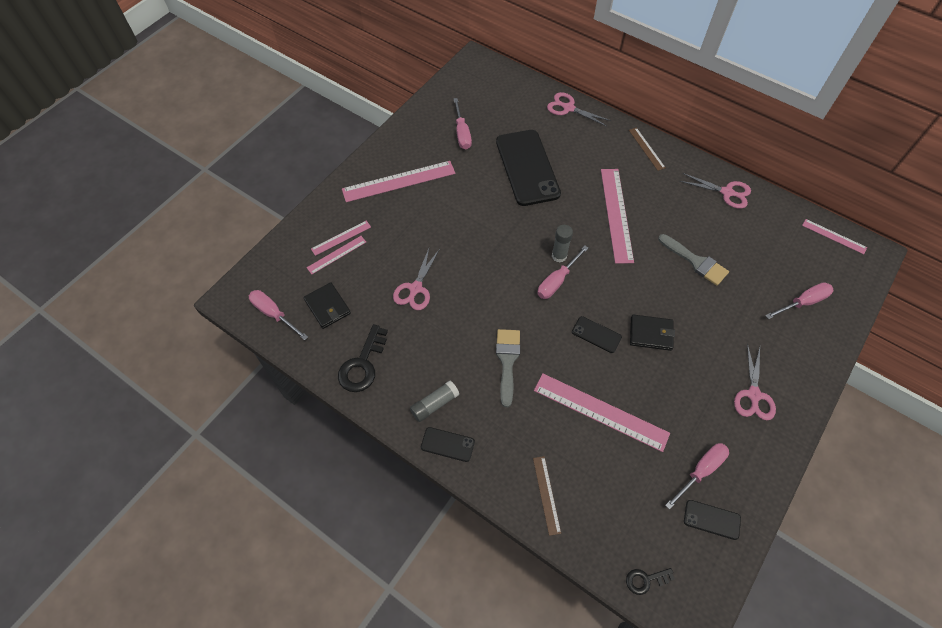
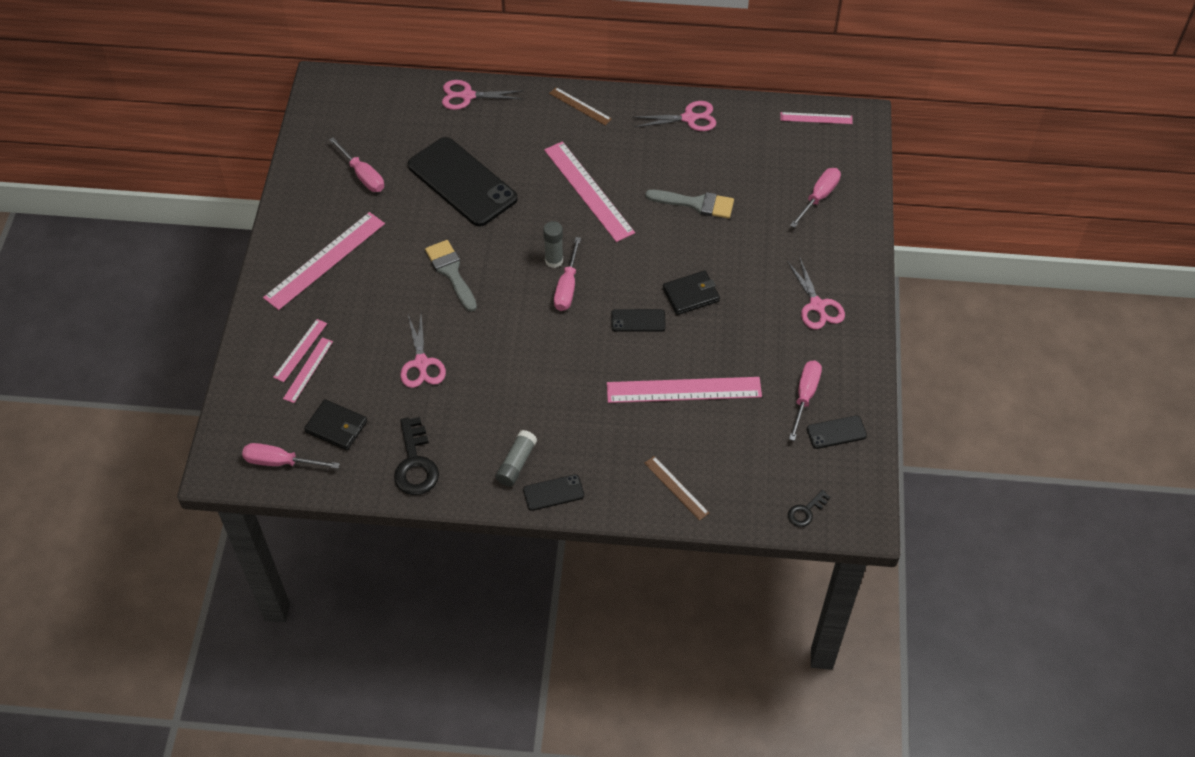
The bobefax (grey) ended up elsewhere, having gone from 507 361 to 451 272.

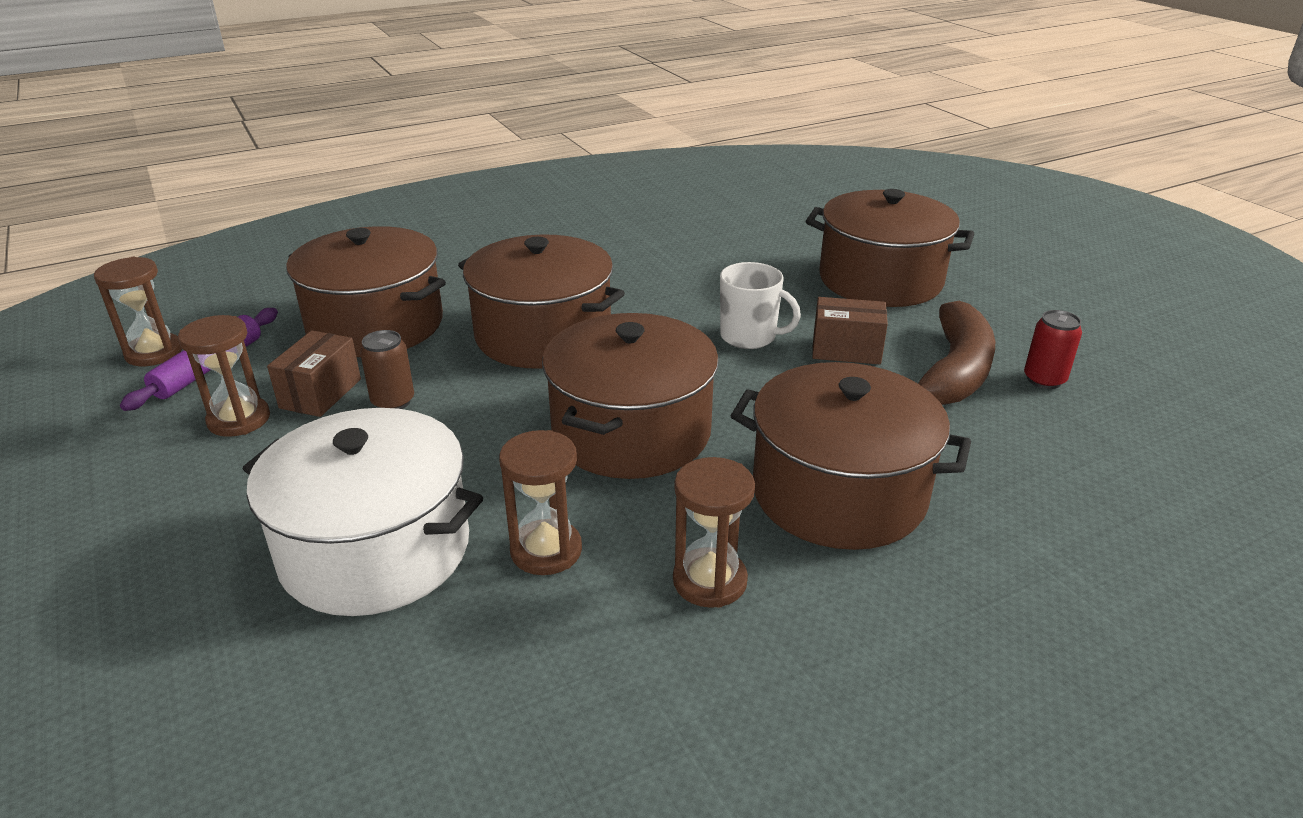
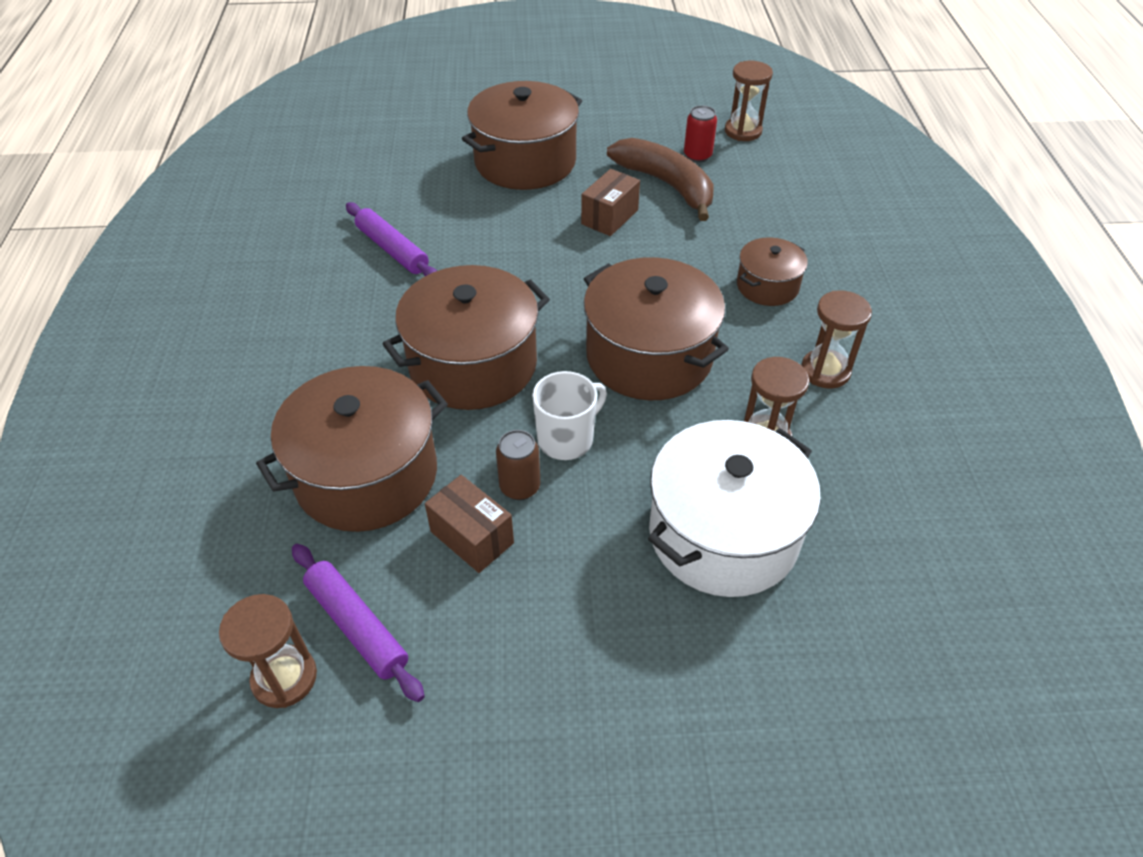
The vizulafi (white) ended up elsewhere, having gone from 749 337 to 566 439.
The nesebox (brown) ended up elsewhere, having gone from 239 419 to 743 131.
The size of the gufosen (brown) at 838 493 changed by a factor of 0.53.
The second view gained the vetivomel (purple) at 392 249.

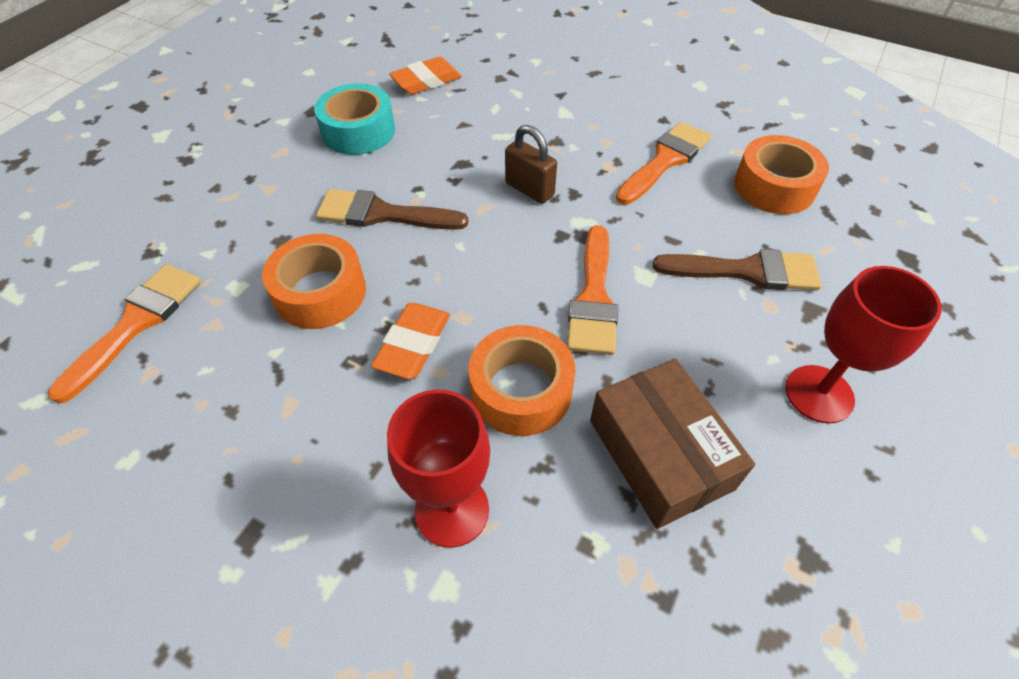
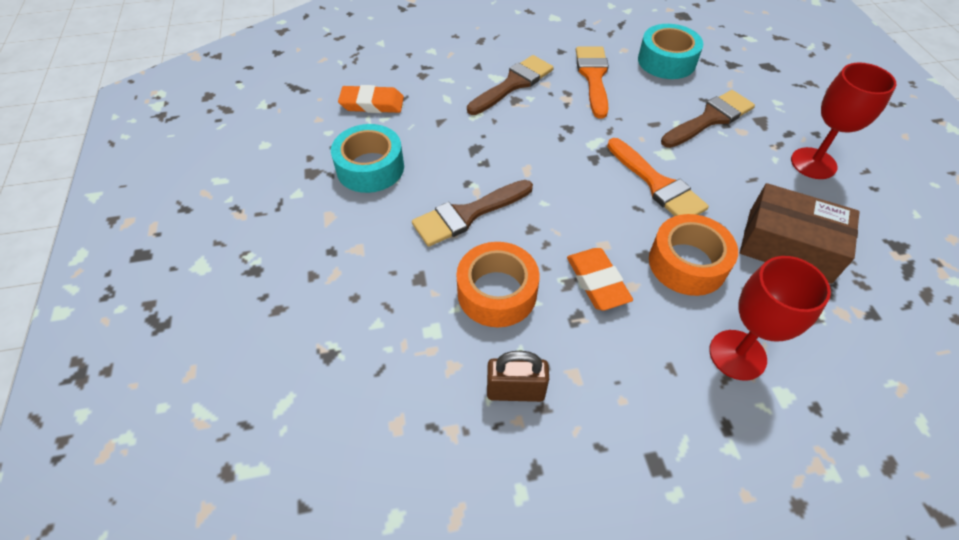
The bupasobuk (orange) at 426 81 ended up facing another way, 75 degrees clockwise from before.
The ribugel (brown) ended up elsewhere, having gone from 529 189 to 515 391.
What was the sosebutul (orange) at 774 186 turned into the sosebutul (turquoise) at 666 61.
The second view lost the bobefax (orange) at 136 324.
The second view gained the bobefax (brown) at 513 84.

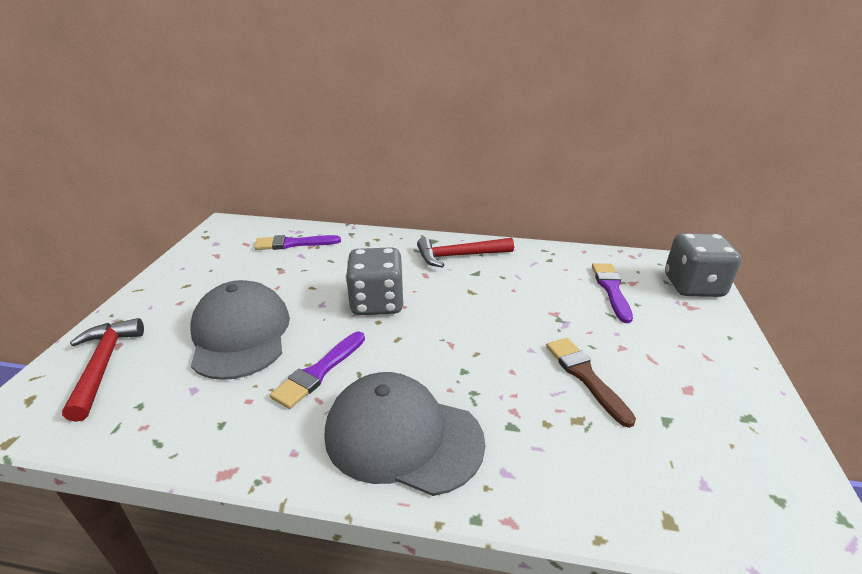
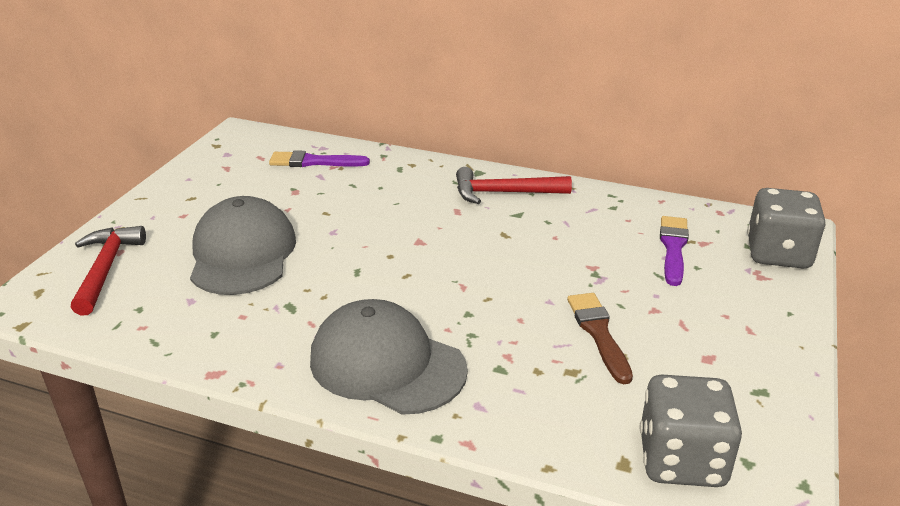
The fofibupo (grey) ended up elsewhere, having gone from 377 303 to 681 460.
The second view lost the bobefax (purple) at 319 372.

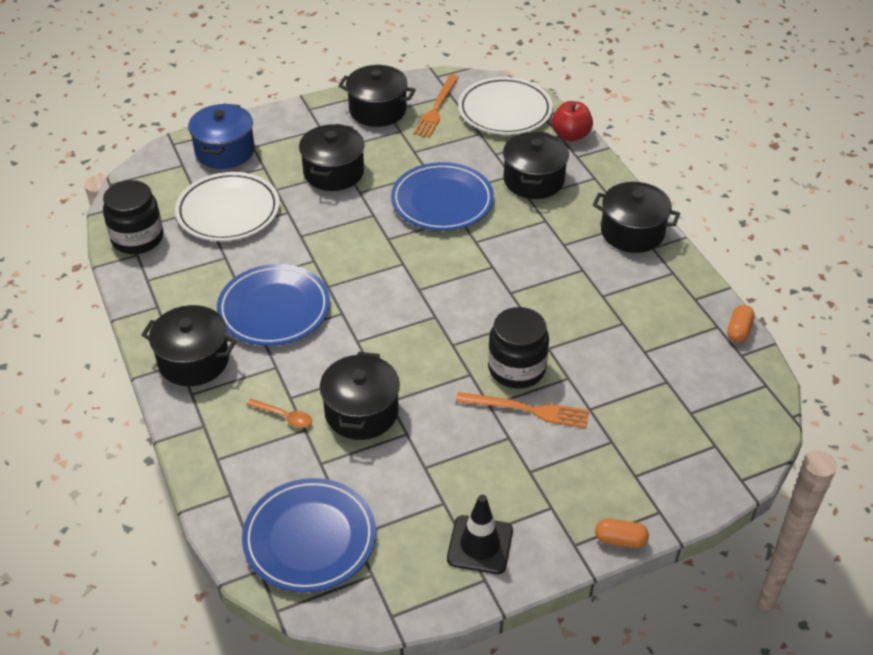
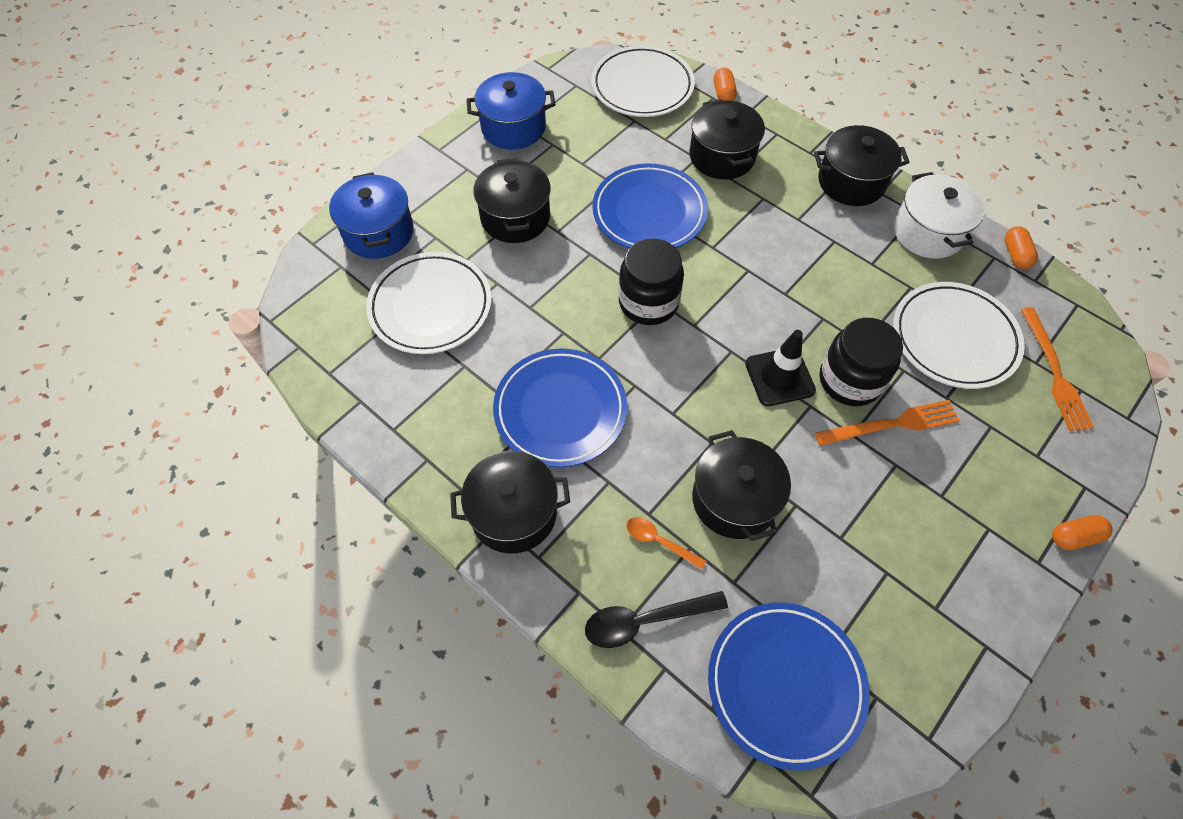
What was the gufosen (black) at 377 110 turned into the gufosen (blue) at 513 127.
The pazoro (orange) ended up elsewhere, having gone from 436 108 to 1054 372.
Where the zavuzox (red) stood at 571 135, the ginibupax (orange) came to stand at 723 93.
The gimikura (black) ended up elsewhere, having gone from 137 238 to 648 302.
The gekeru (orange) at 284 417 ended up facing another way, 150 degrees counterclockwise from before.
The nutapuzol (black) ended up elsewhere, having gone from 480 545 to 779 377.
The second view gained the gufosen (white) at 928 232.
The second view gained the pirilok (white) at 954 338.
The second view gained the gekeru (black) at 644 621.

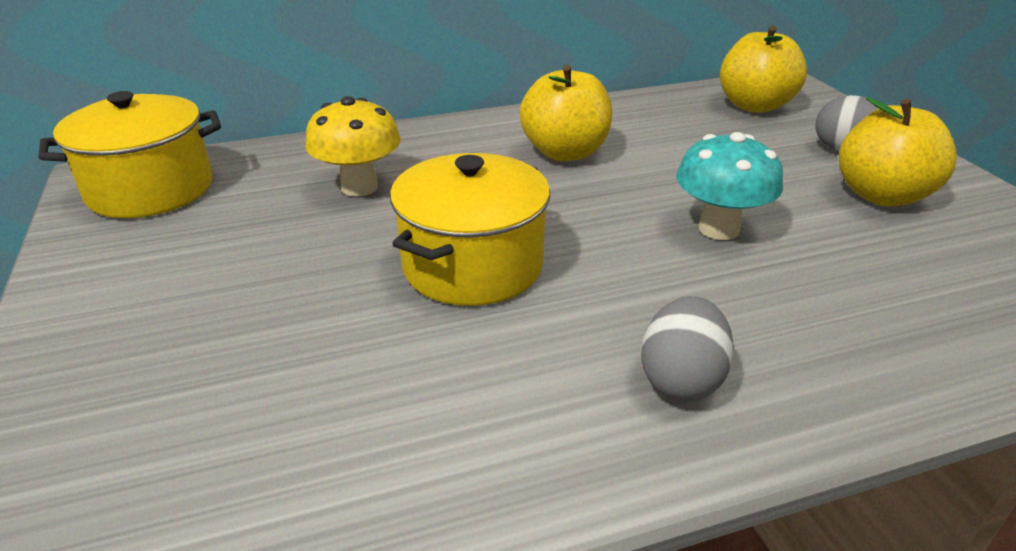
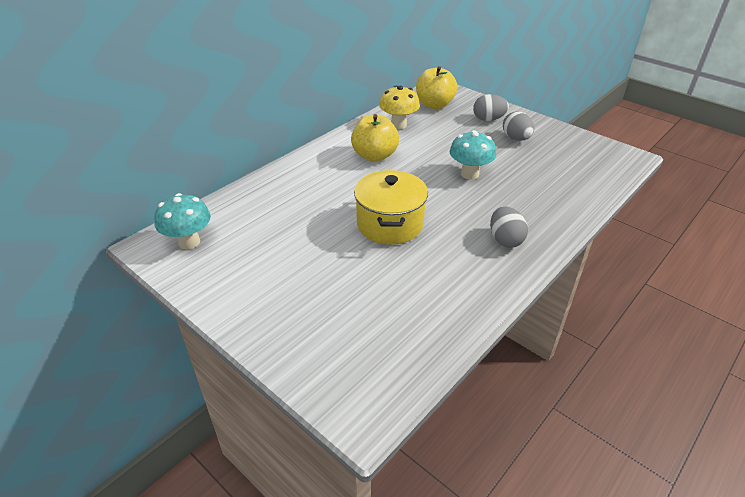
Where the gufosen (yellow) stood at 151 189, the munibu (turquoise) came to stand at 189 242.
The munibu (yellow) ended up elsewhere, having gone from 359 187 to 398 125.
Where the zavuzox (yellow) stood at 881 195, the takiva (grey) came to stand at 516 138.

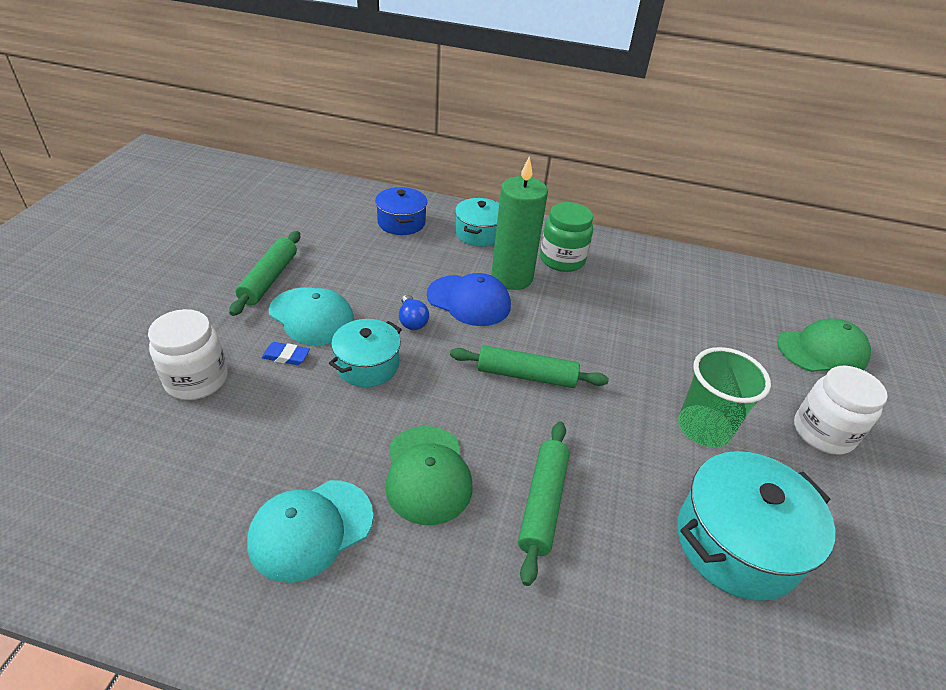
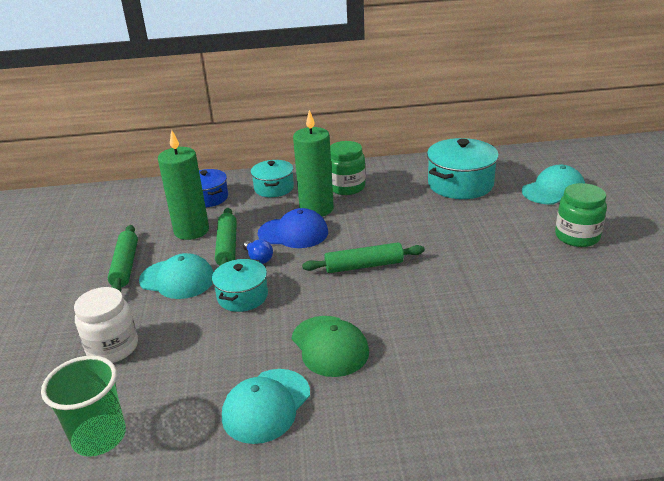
What was the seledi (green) at 822 351 turned into the seledi (turquoise) at 553 190.
The second view lost the bupasobuk (blue) at 286 356.
The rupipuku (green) ended up elsewhere, having gone from 704 428 to 99 437.
What was the gimikura (white) at 822 433 turned into the gimikura (green) at 577 236.
The vetivomel (green) ended up elsewhere, having gone from 543 503 to 227 246.
The gufosen (turquoise) ended up elsewhere, having gone from 737 543 to 460 184.
The second view gained the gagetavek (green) at 191 230.

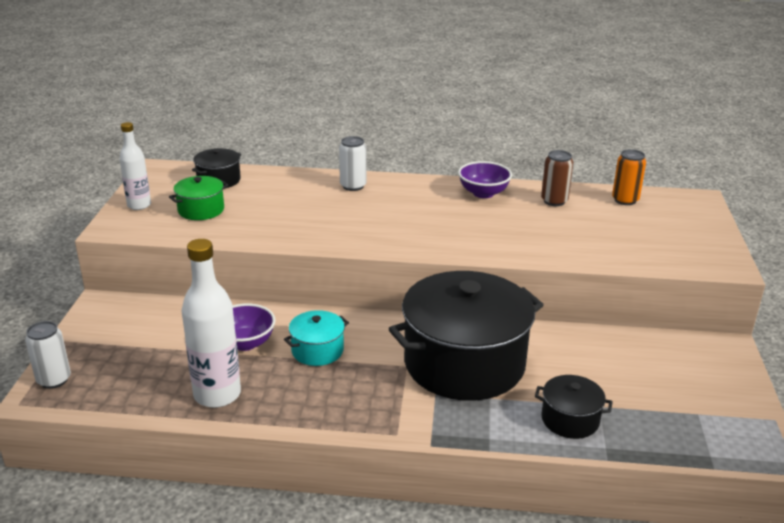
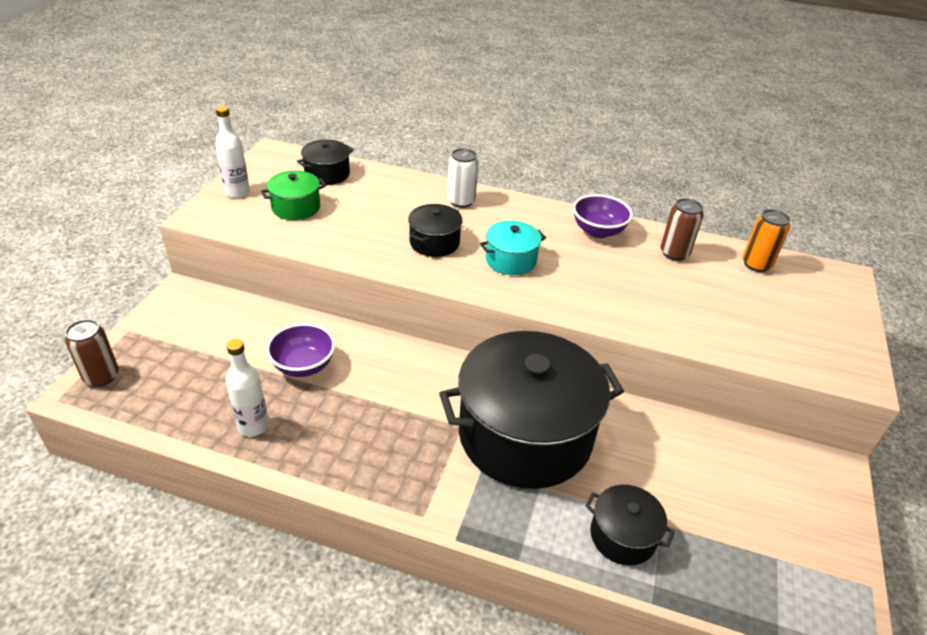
The size of the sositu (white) at 217 394 changed by a factor of 0.61.
The gufosen (turquoise) ended up elsewhere, having gone from 317 350 to 510 260.
What was the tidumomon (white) at 54 380 turned into the tidumomon (brown) at 101 376.
The second view gained the gufosen (black) at 434 243.

